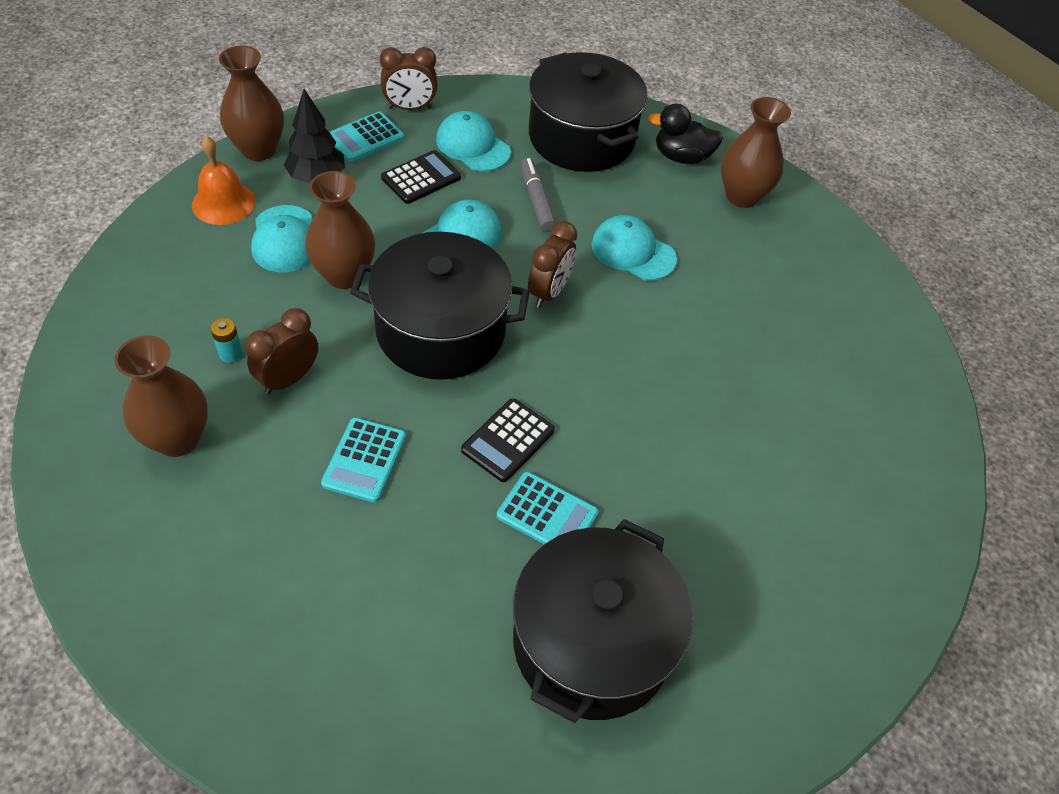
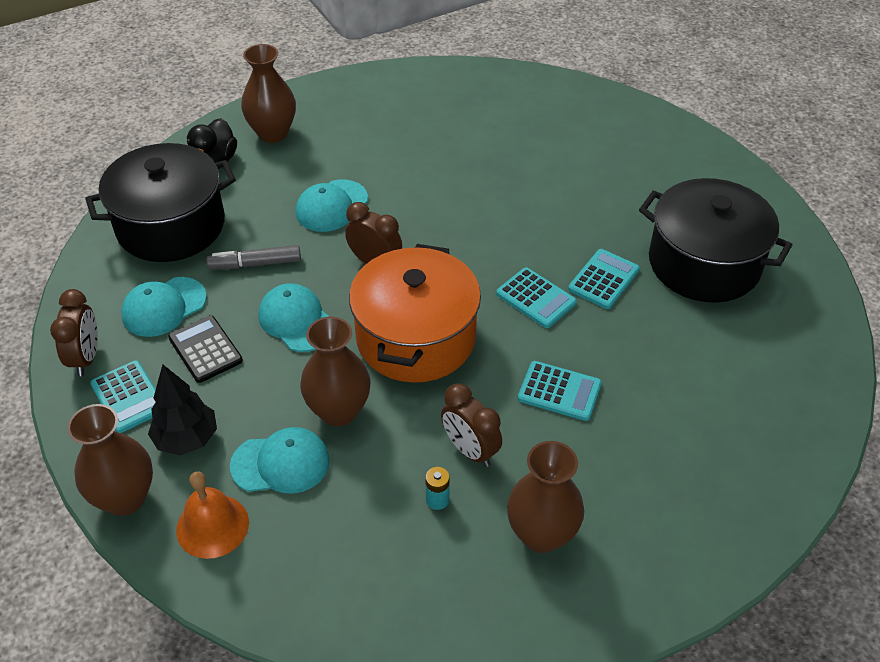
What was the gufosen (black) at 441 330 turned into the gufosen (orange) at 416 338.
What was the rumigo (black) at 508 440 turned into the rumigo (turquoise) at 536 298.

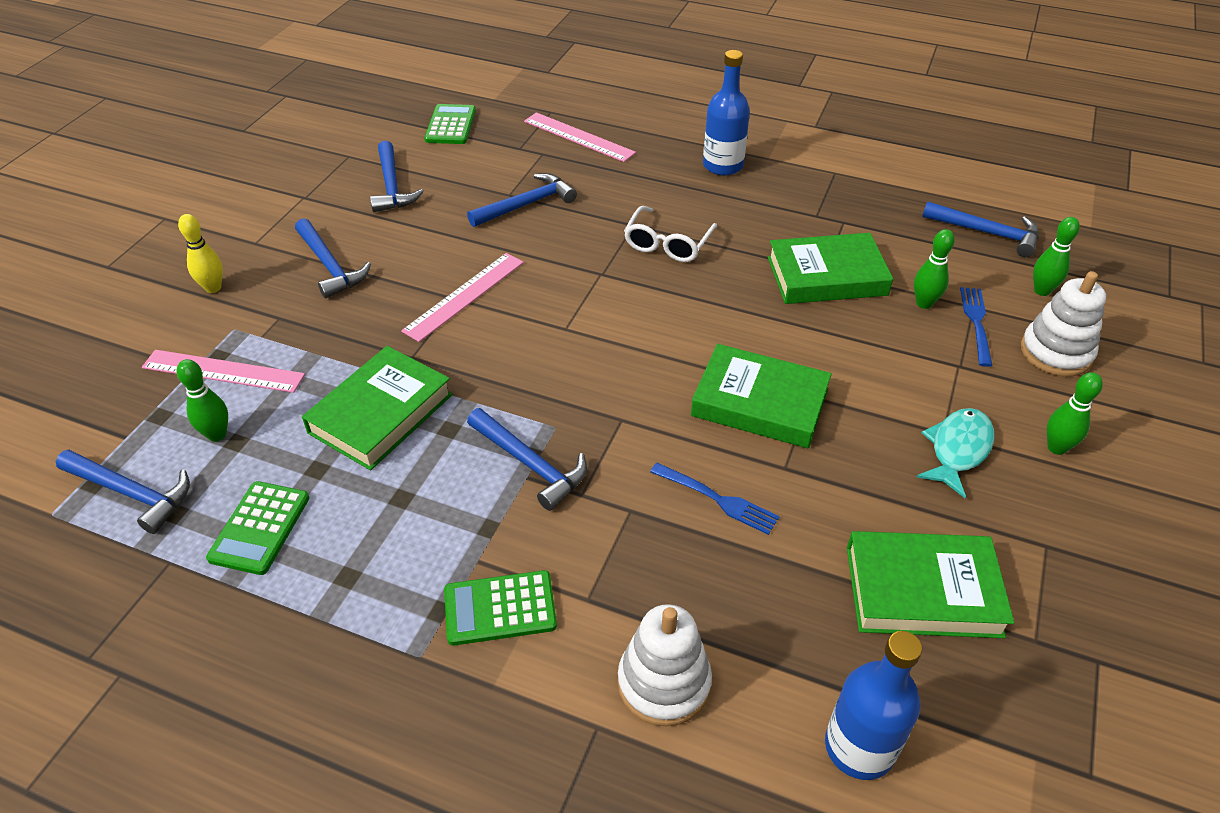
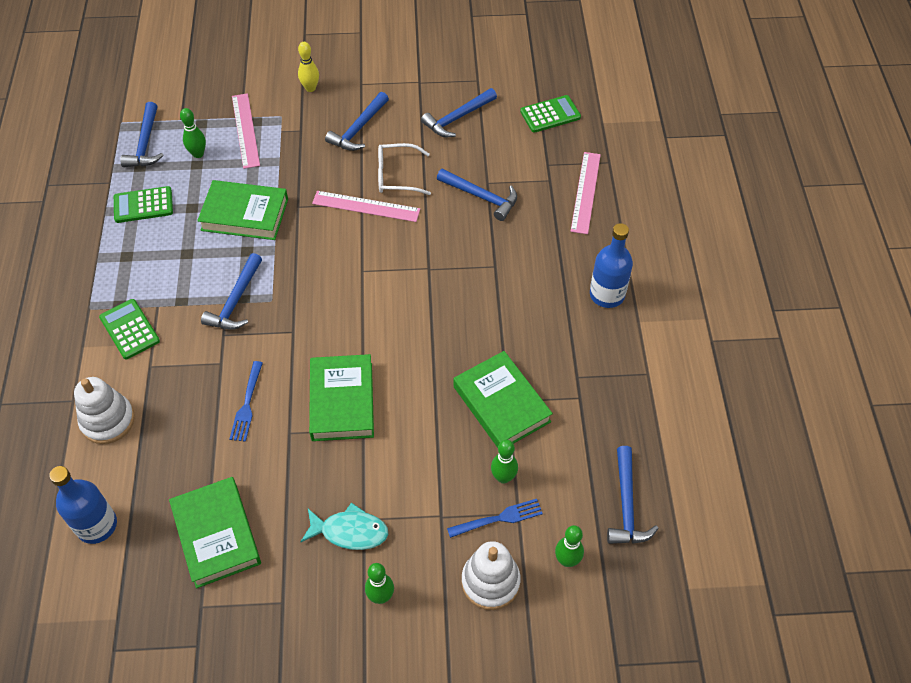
The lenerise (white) ended up elsewhere, having gone from 667 244 to 396 176.

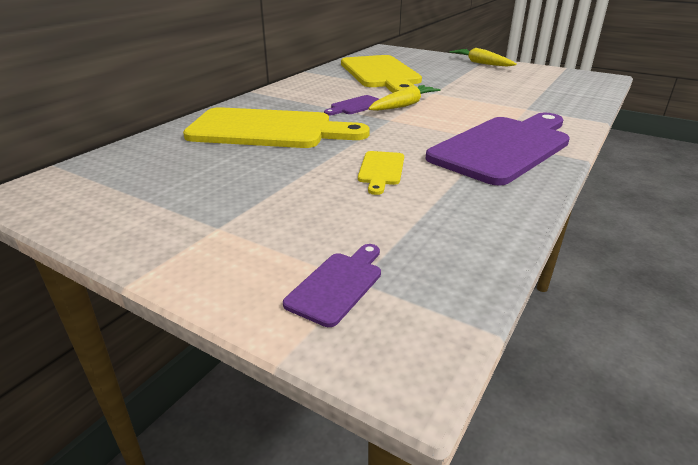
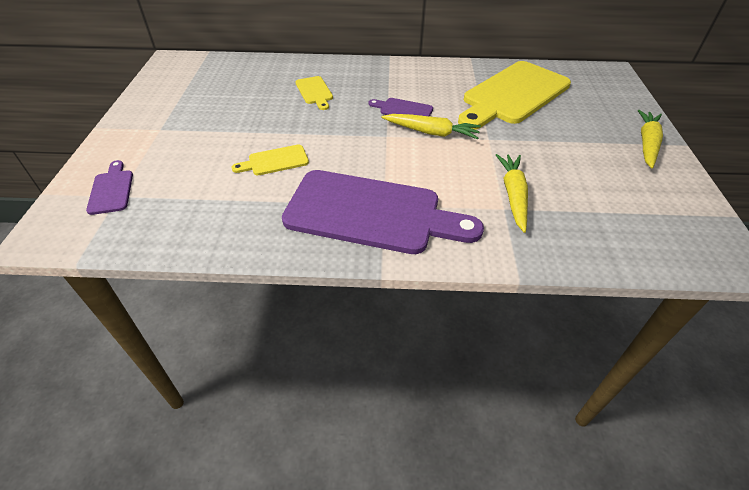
The size of the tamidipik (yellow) at 268 130 changed by a factor of 0.43.
The tamidipik (purple) at 337 285 ended up facing another way, 105 degrees counterclockwise from before.
The second view gained the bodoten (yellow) at 513 196.

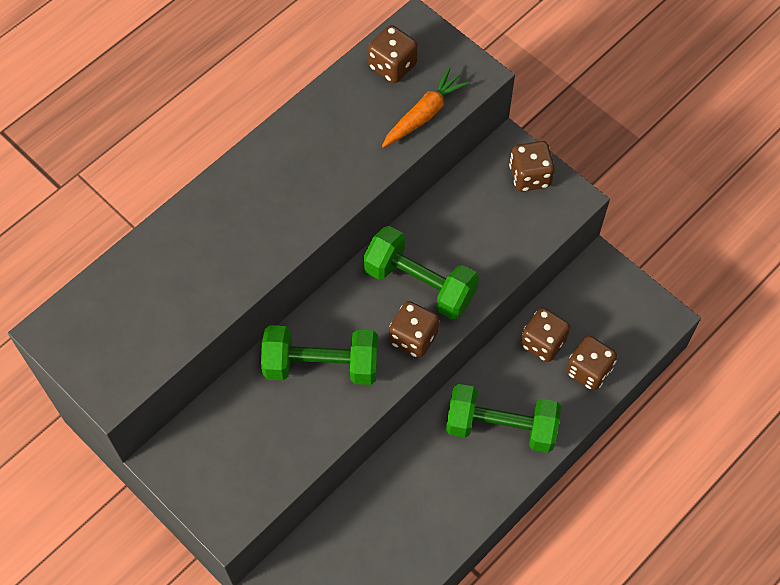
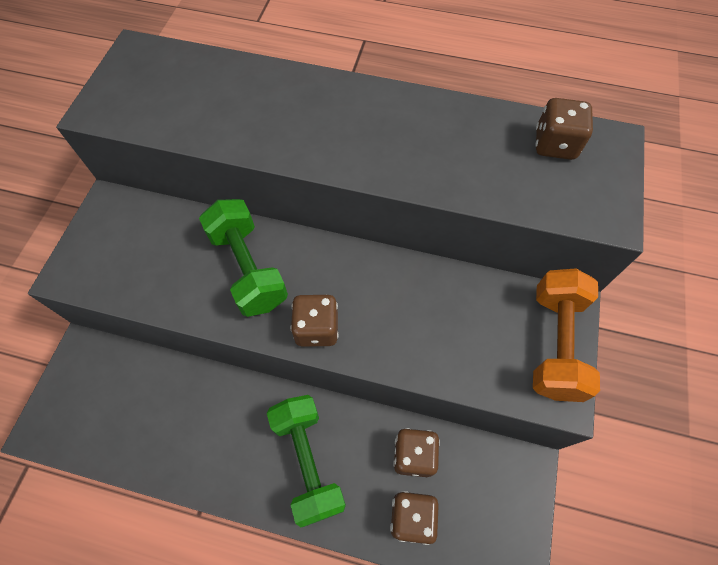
The second view lost the bodoten (orange) at 424 114.
Where the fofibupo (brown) stood at 530 176, the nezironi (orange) came to stand at 554 343.
The second view lost the nezironi (green) at 420 284.

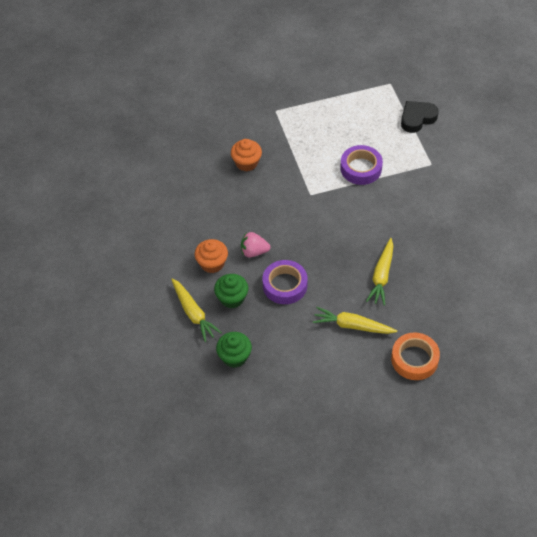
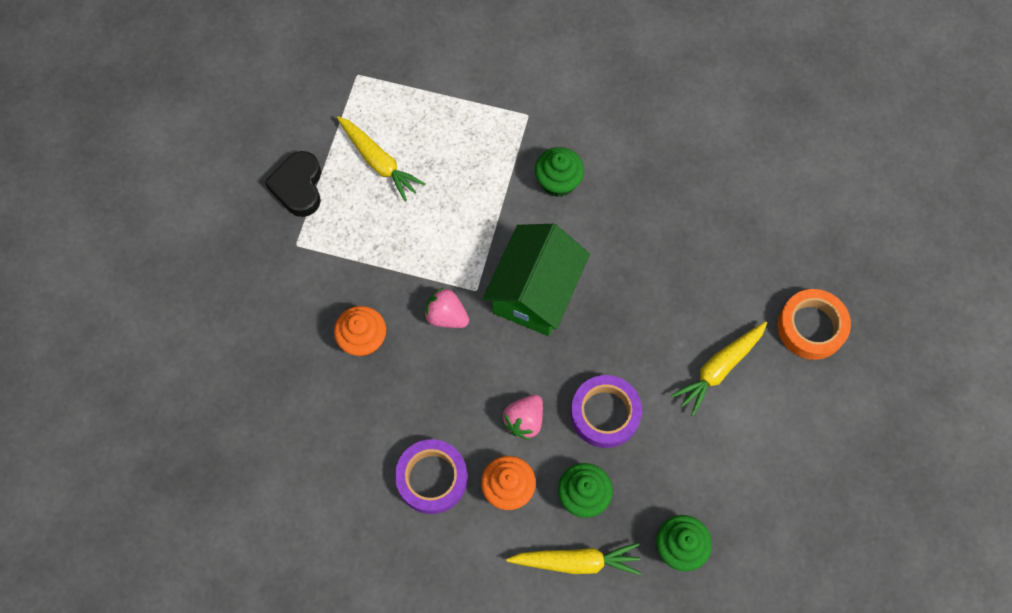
The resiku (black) ended up elsewhere, having gone from 417 118 to 298 187.
The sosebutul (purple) ended up elsewhere, having gone from 361 168 to 432 478.
The bodoten (yellow) ended up elsewhere, having gone from 381 276 to 379 162.
The second view gained the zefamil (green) at 558 181.
The second view gained the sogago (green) at 535 292.
The second view gained the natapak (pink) at 446 316.

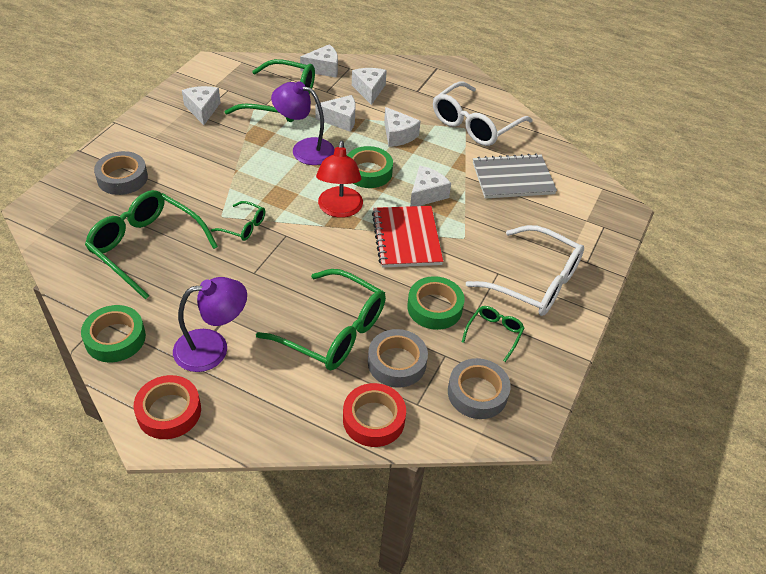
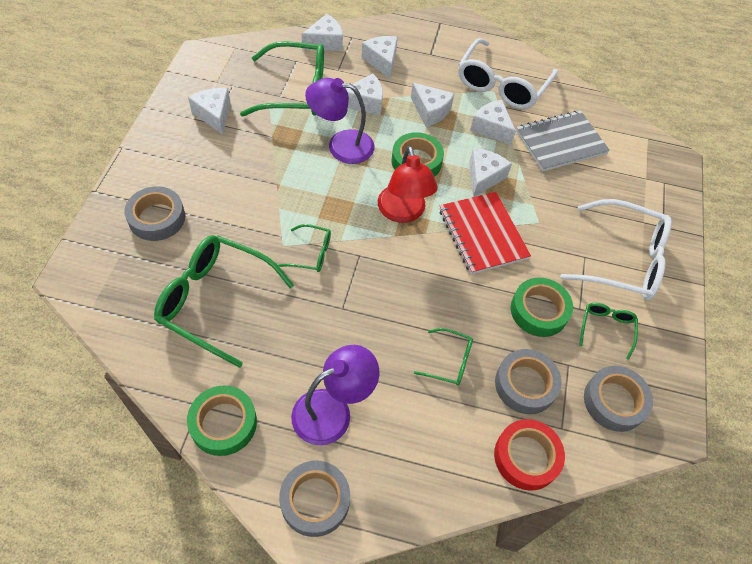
The size of the lenerise (green) at 333 331 changed by a factor of 0.48.
What was the sosebutul (red) at 169 411 turned into the sosebutul (grey) at 315 500.
The second view gained the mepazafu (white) at 491 128.

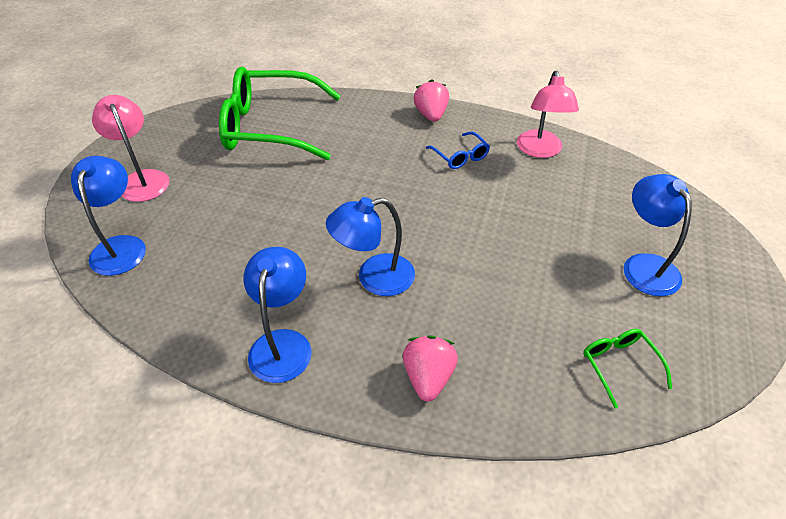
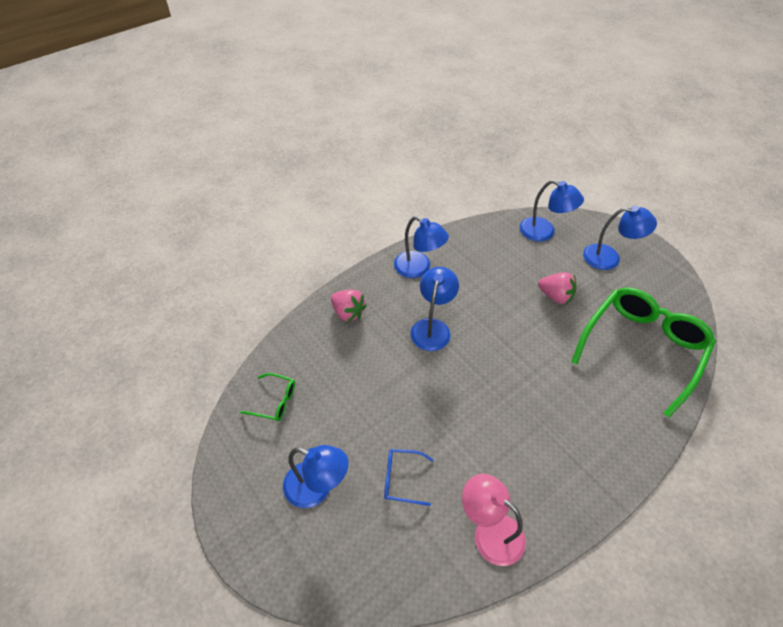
The natapak (pink) ended up elsewhere, having gone from 431 115 to 555 296.
What was the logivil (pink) at 142 179 turned into the logivil (blue) at 609 258.
The lenerise (blue) ended up elsewhere, having gone from 460 156 to 402 479.

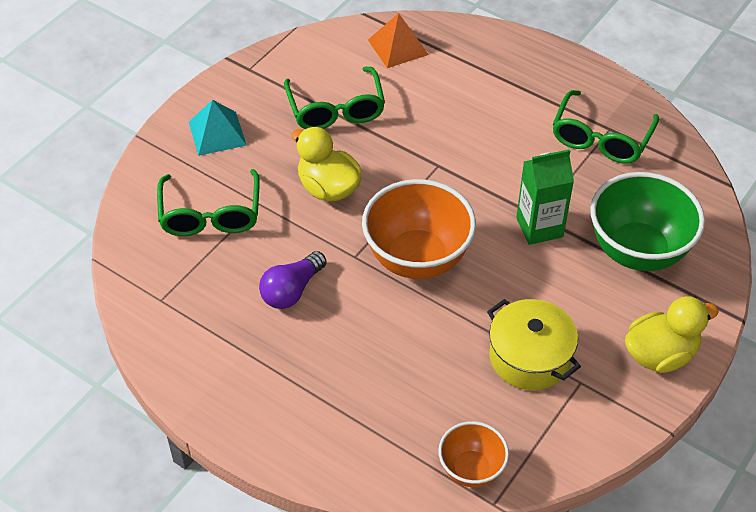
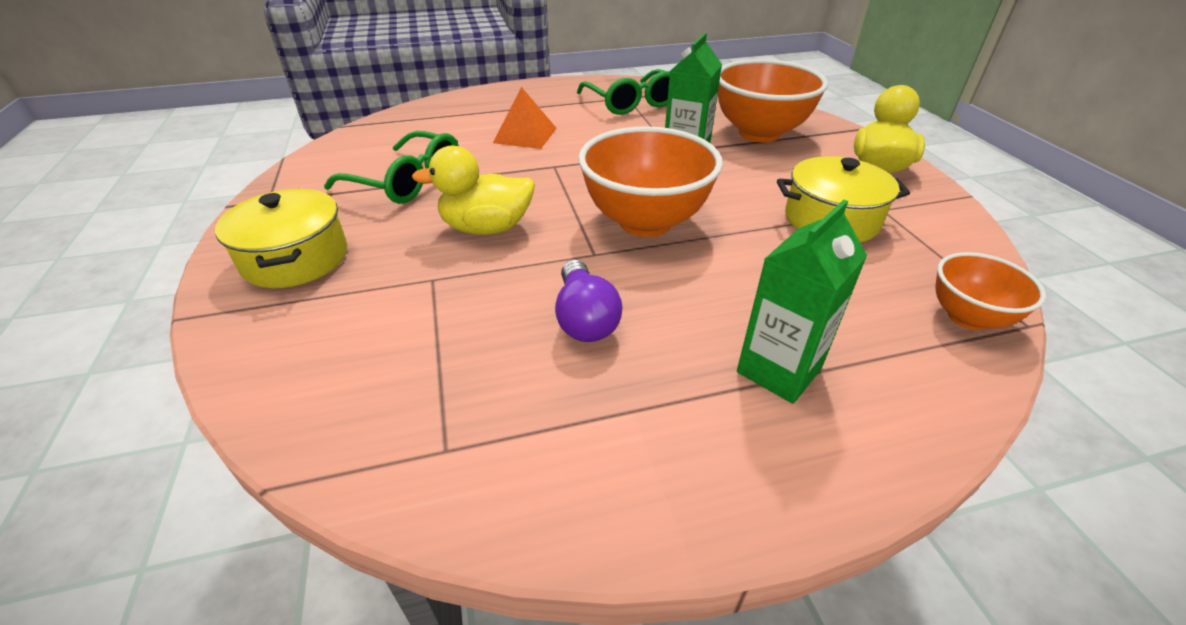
The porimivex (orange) ended up elsewhere, having gone from 398 47 to 525 135.
Where the porimivex (turquoise) stood at 217 133, the gufosen (yellow) came to stand at 296 258.
The second view lost the lenerise (green) at 210 215.
What was the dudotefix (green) at 637 251 turned into the dudotefix (orange) at 759 133.
The second view gained the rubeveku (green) at 778 370.

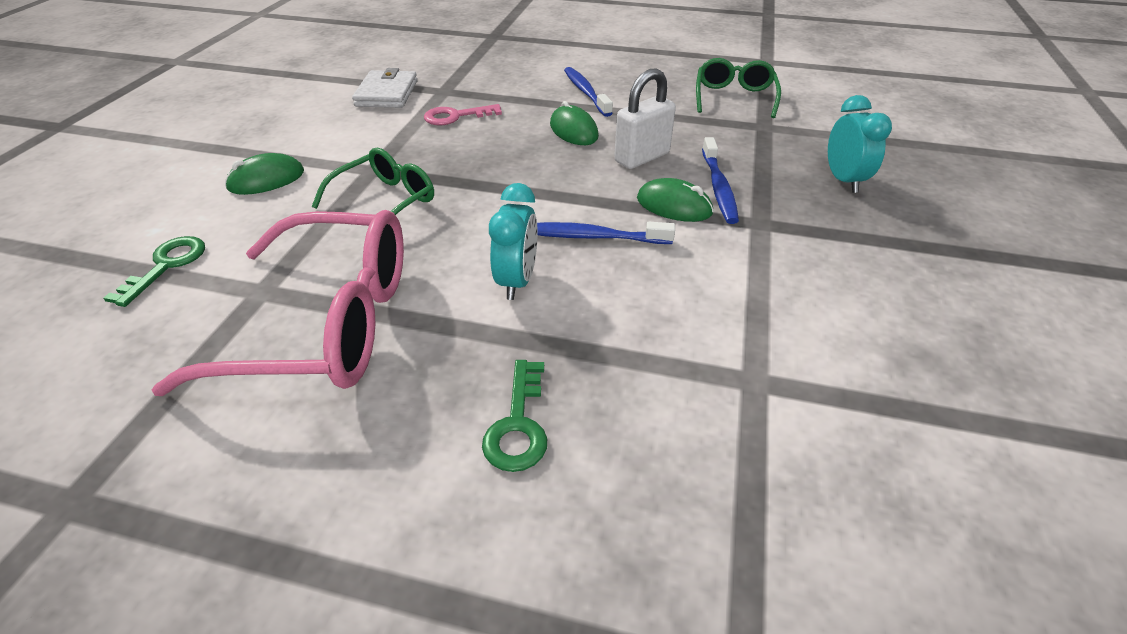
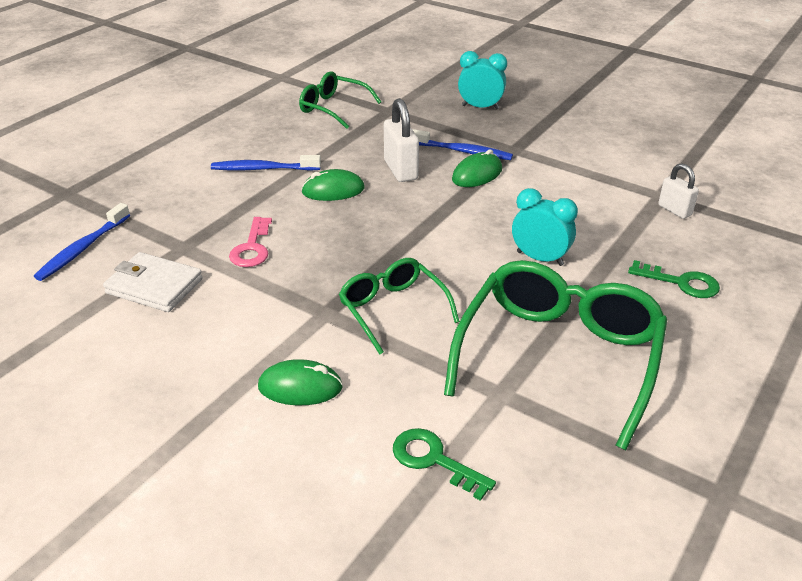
The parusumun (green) at 266 180 ended up facing another way, 75 degrees counterclockwise from before.
What was the lenerise (pink) at 326 323 turned into the lenerise (green) at 559 356.
The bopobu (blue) ended up elsewhere, having gone from 593 237 to 83 249.
The second view gained the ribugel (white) at 674 210.

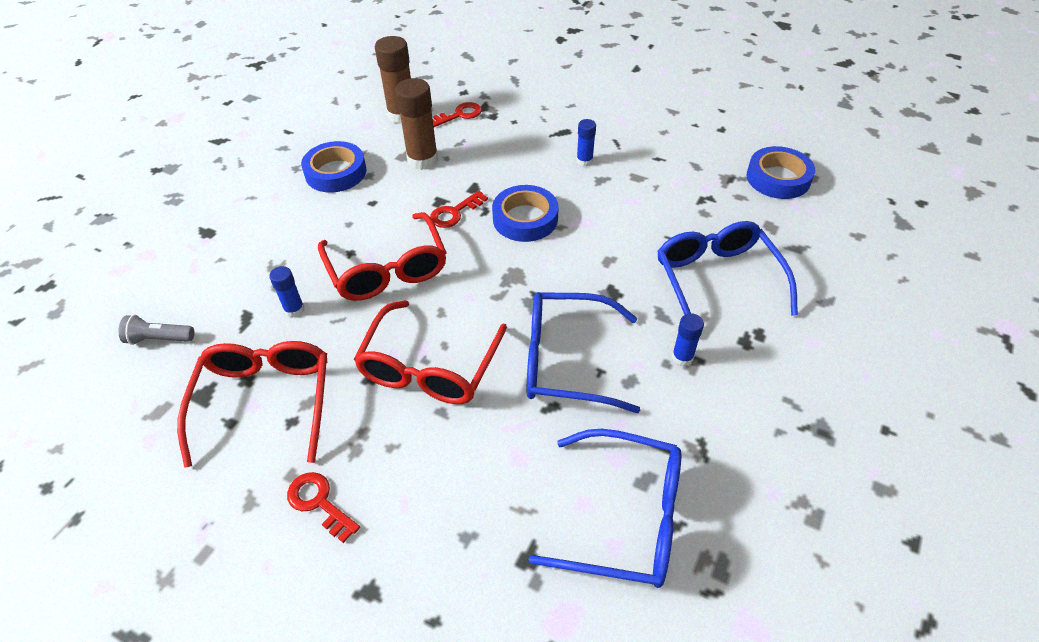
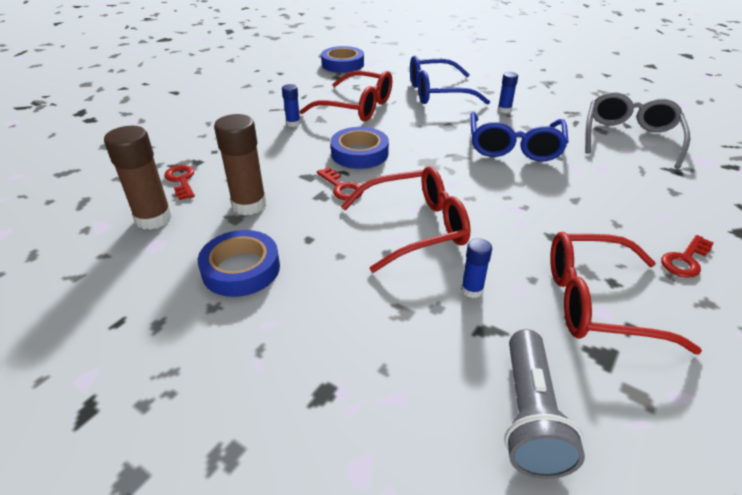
The lenerise (red) ended up elsewhere, having gone from 429 367 to 357 107.
The size of the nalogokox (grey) at 159 339 changed by a factor of 1.68.
What was the lenerise (blue) at 624 517 turned into the lenerise (grey) at 629 138.

